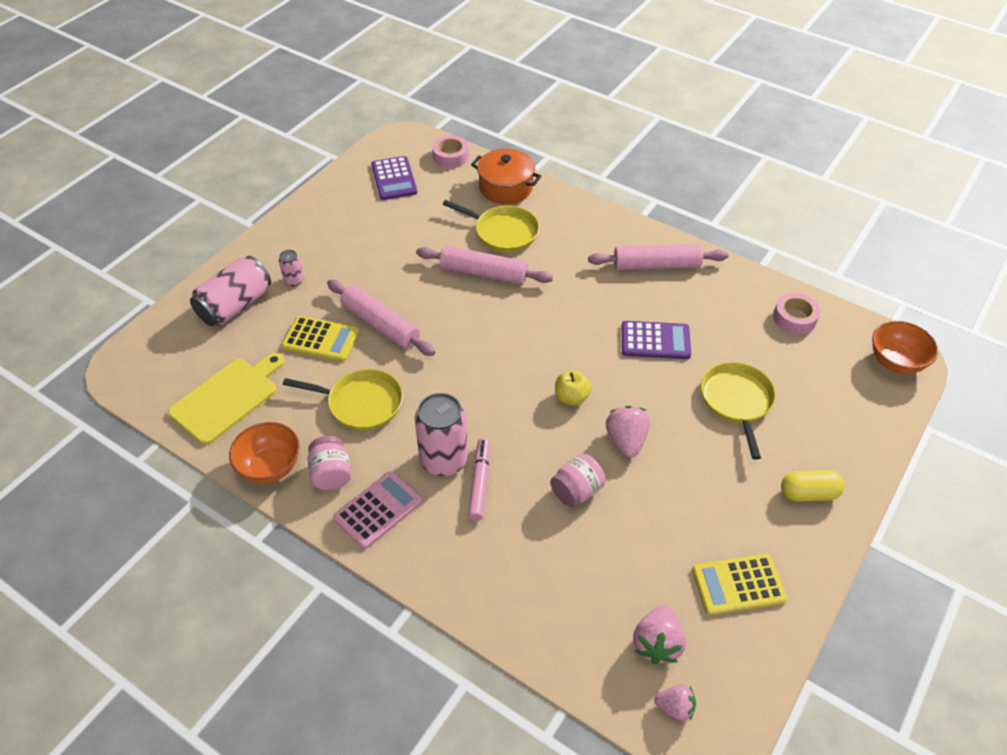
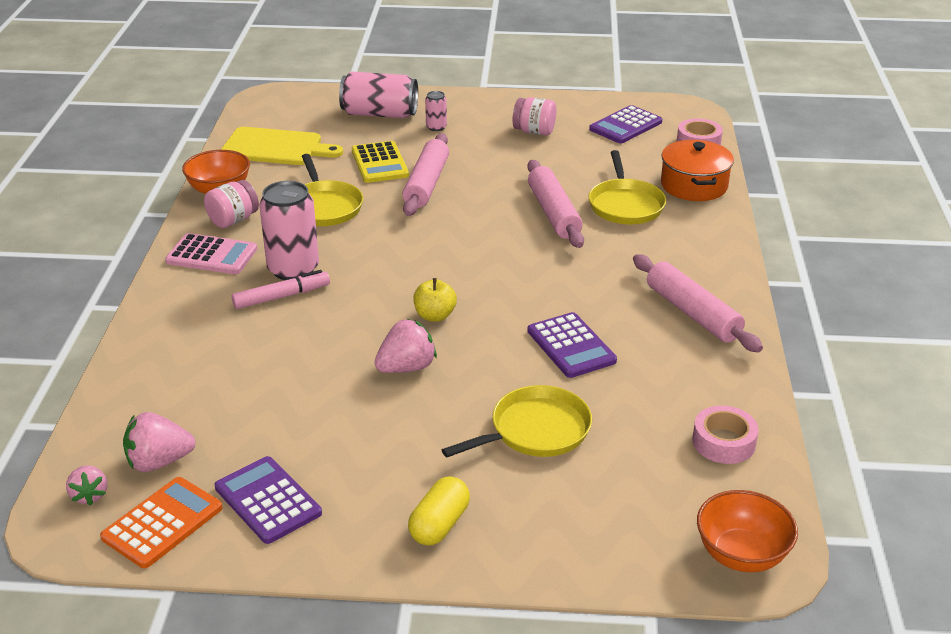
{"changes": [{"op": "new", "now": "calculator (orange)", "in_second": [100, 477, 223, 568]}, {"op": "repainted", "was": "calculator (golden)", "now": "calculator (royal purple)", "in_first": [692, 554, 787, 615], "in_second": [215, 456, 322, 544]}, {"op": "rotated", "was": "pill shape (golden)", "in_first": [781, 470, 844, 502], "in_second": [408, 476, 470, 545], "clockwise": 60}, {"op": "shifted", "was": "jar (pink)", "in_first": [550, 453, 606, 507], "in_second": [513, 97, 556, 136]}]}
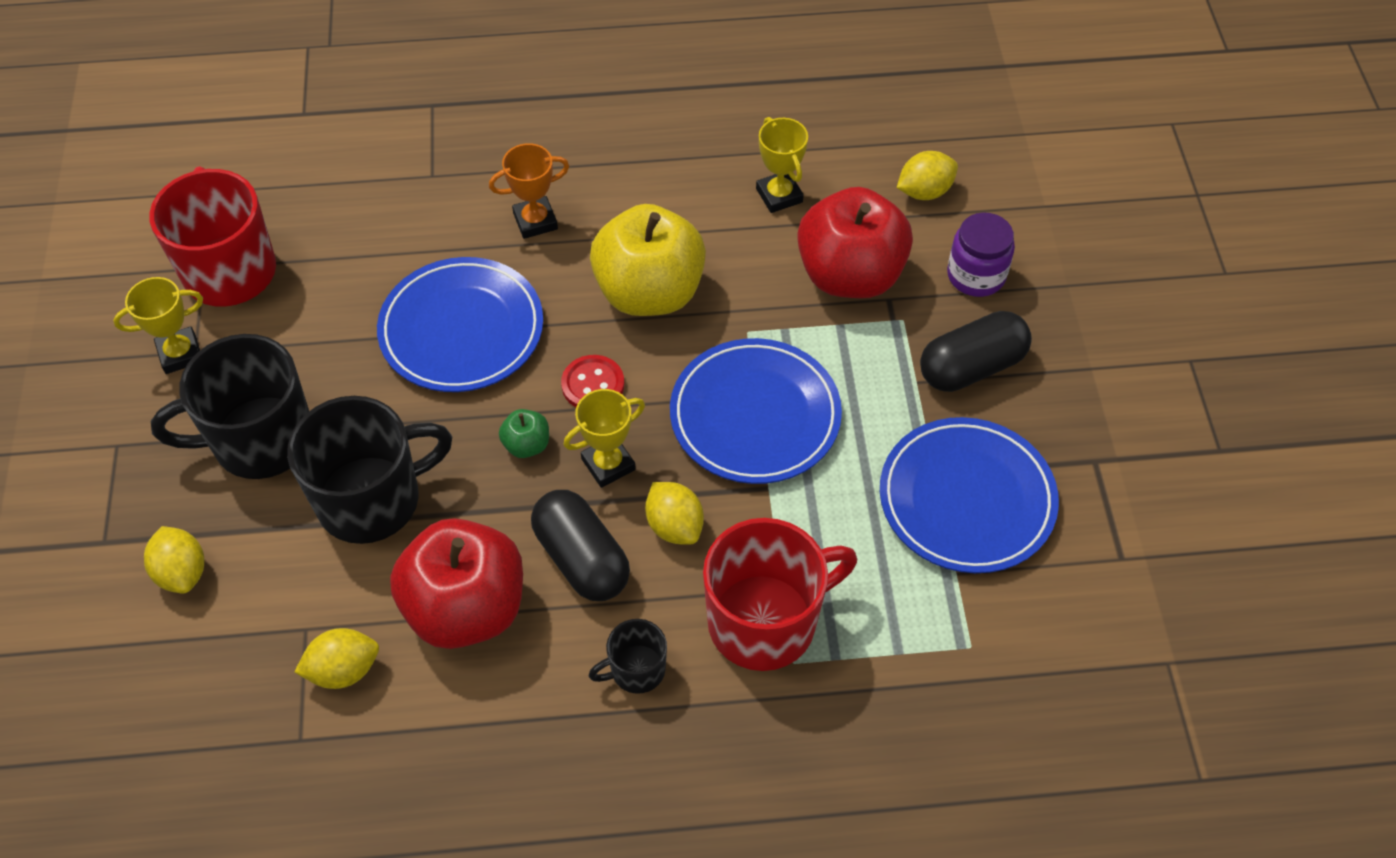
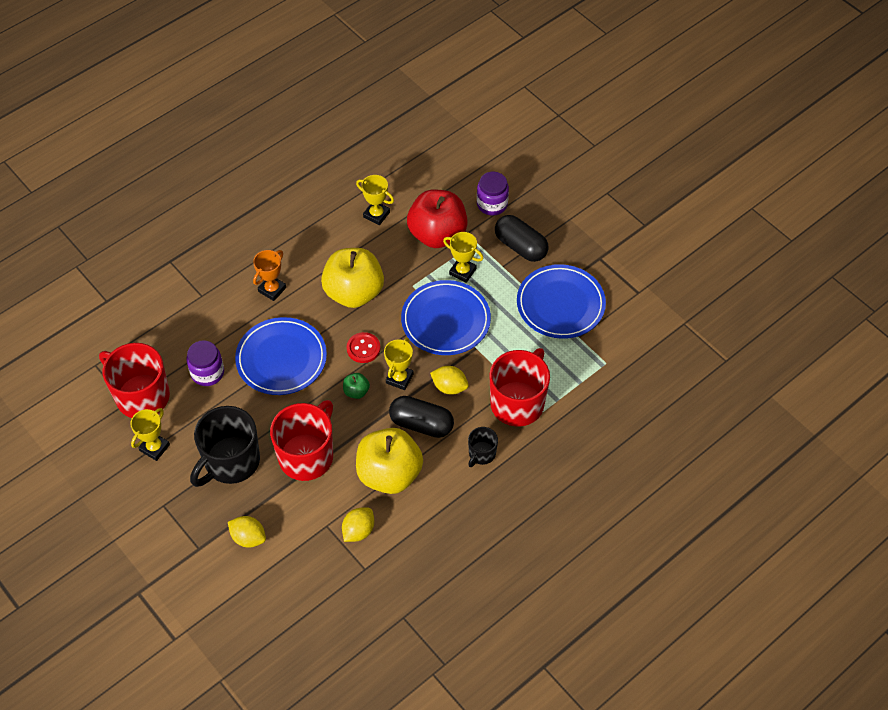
{"changes": [{"op": "new", "now": "jar (royal purple)", "in_second": [186, 340, 224, 386]}, {"op": "repainted", "was": "coffee mug (ebony)", "now": "coffee mug (scarlet)", "in_first": [287, 396, 452, 544], "in_second": [270, 400, 333, 481]}, {"op": "repainted", "was": "apple (scarlet)", "now": "apple (golden)", "in_first": [390, 518, 523, 649], "in_second": [356, 428, 423, 494]}, {"op": "new", "now": "trophy (golden)", "in_second": [443, 232, 484, 283]}, {"op": "rotated", "was": "pill shape (ebony)", "in_first": [920, 311, 1032, 392], "in_second": [495, 215, 549, 262], "clockwise": -75}, {"op": "gone", "was": "citrus fruit (golden)", "in_first": [897, 151, 958, 200]}]}
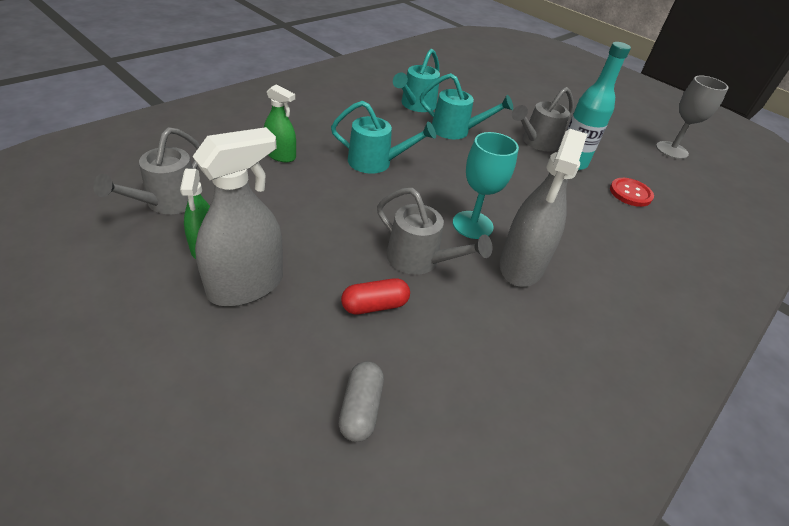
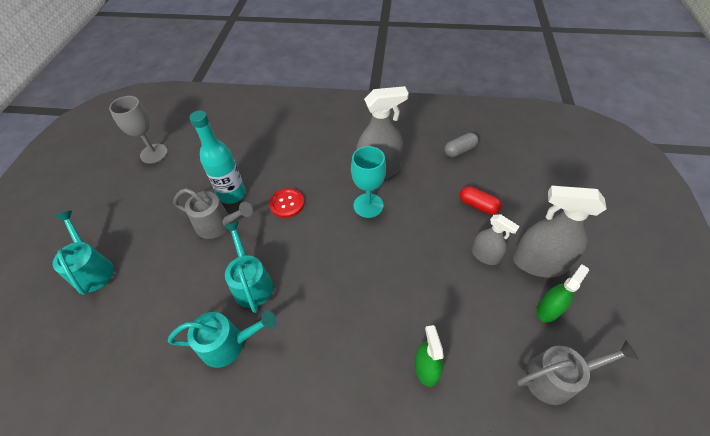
{"changes": [{"op": "shifted", "was": "watering can (aqua)", "in_first": [331, 101, 436, 174], "in_second": [53, 211, 114, 295]}, {"op": "shifted", "was": "shirt button (scarlet)", "in_first": [610, 178, 654, 207], "in_second": [269, 188, 304, 218]}, {"op": "shifted", "was": "pill shape (ash-grey)", "in_first": [339, 361, 384, 442], "in_second": [444, 133, 478, 157]}, {"op": "new", "now": "sprayer (ash-grey)", "in_second": [472, 214, 520, 265]}, {"op": "gone", "was": "watering can (ash-grey)", "in_first": [377, 188, 492, 275]}]}
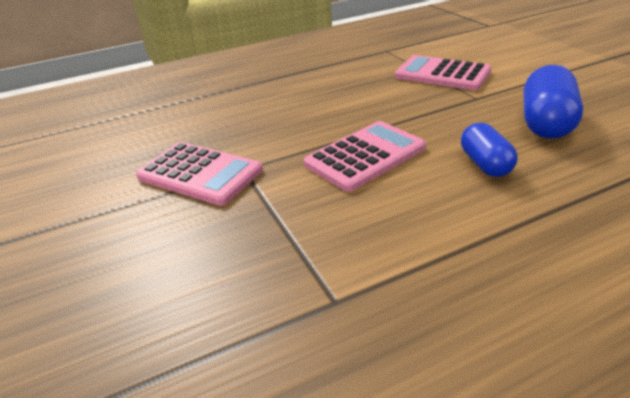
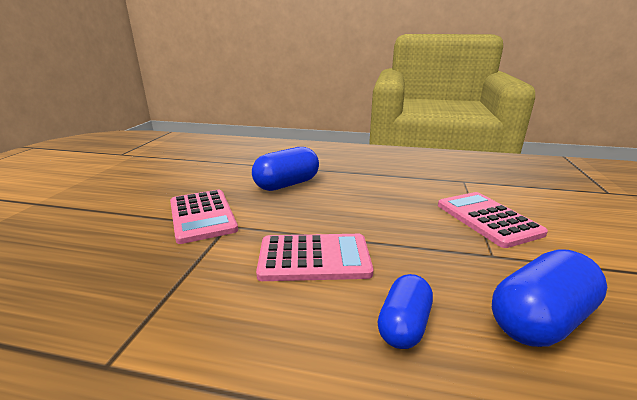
{"changes": [{"op": "new", "now": "pill shape (royal blue)", "in_second": [252, 147, 319, 191]}]}
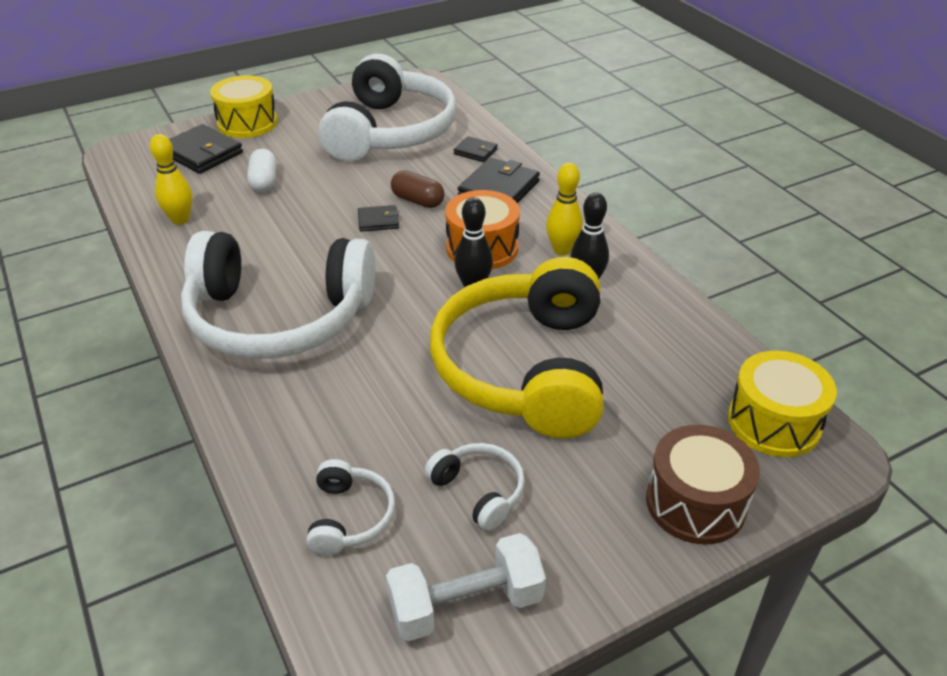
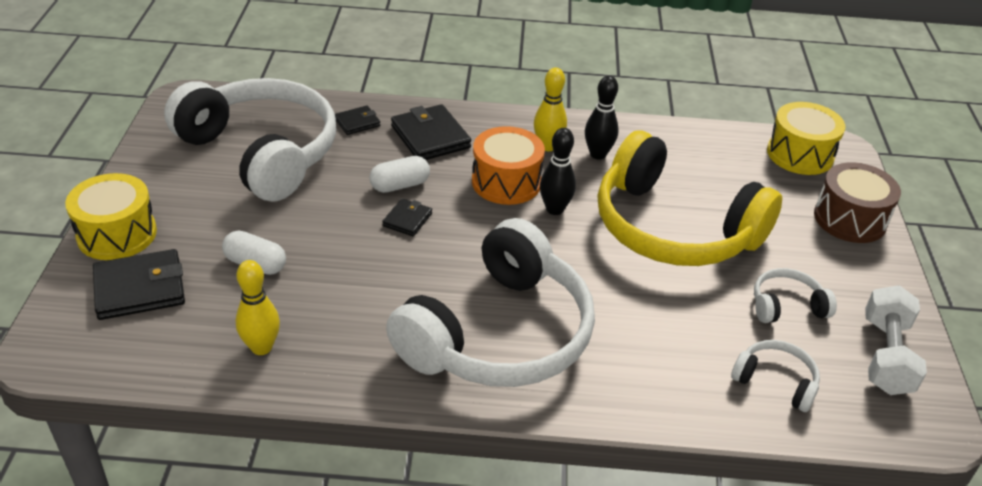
{"changes": [{"op": "repainted", "was": "pill shape (brown)", "now": "pill shape (white)", "in_first": [391, 170, 445, 208], "in_second": [369, 156, 430, 193]}]}
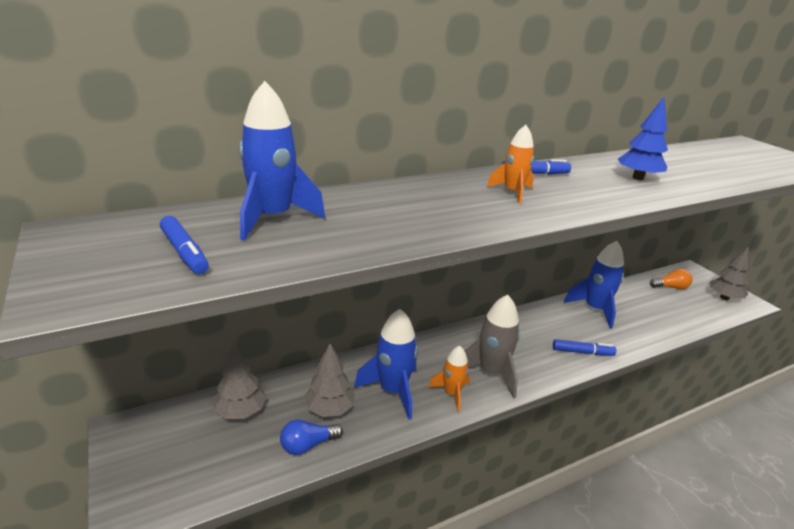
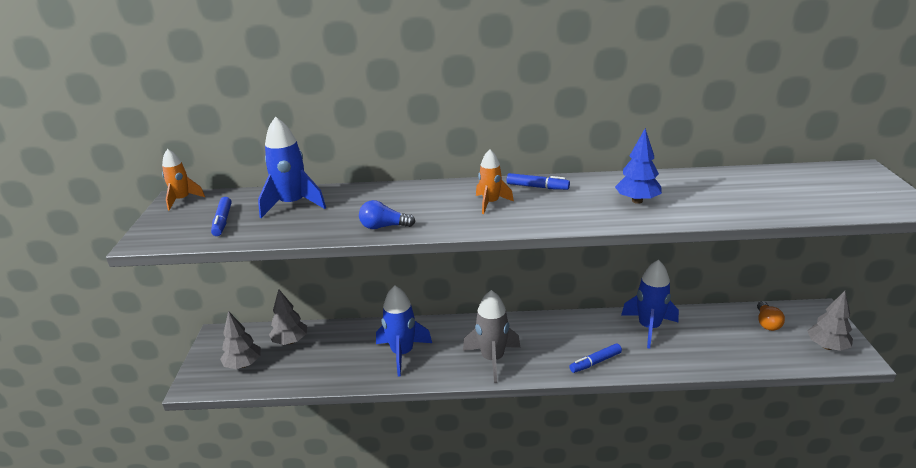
{"changes": [{"op": "shifted", "was": "rocket (orange)", "in_first": [428, 346, 470, 412], "in_second": [162, 149, 205, 211]}, {"op": "shifted", "was": "fir tree (ash-grey)", "in_first": [304, 343, 355, 417], "in_second": [220, 311, 261, 369]}, {"op": "shifted", "was": "bulb (royal blue)", "in_first": [280, 419, 343, 455], "in_second": [359, 200, 415, 229]}, {"op": "rotated", "was": "marker pen (royal blue)", "in_first": [553, 339, 616, 356], "in_second": [569, 344, 622, 373], "clockwise": 120}, {"op": "rotated", "was": "bulb (orange)", "in_first": [650, 269, 693, 289], "in_second": [757, 301, 785, 331], "clockwise": 75}]}
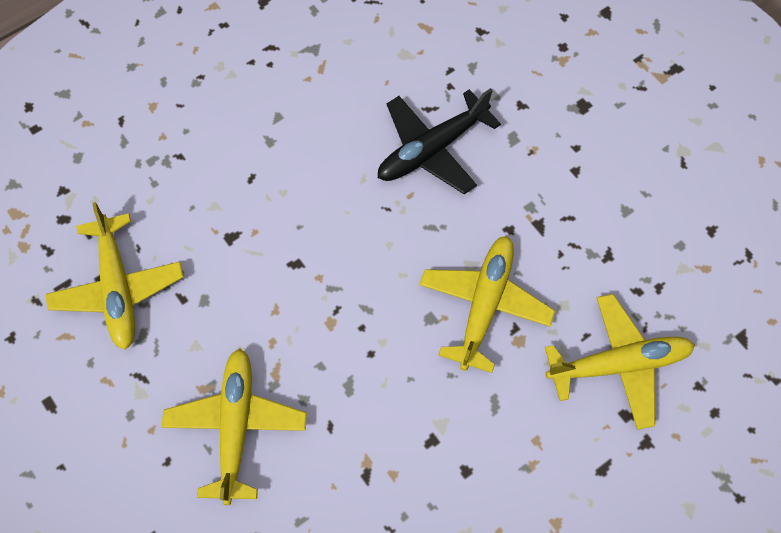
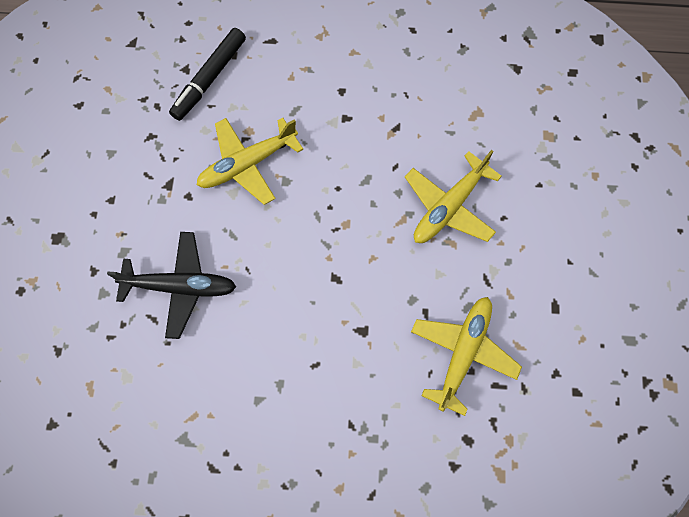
{"changes": [{"op": "swapped", "was": "toy plane (golden)", "now": "marker pen (ebony)", "in_first": [545, 294, 695, 430], "in_second": [169, 28, 246, 121]}]}
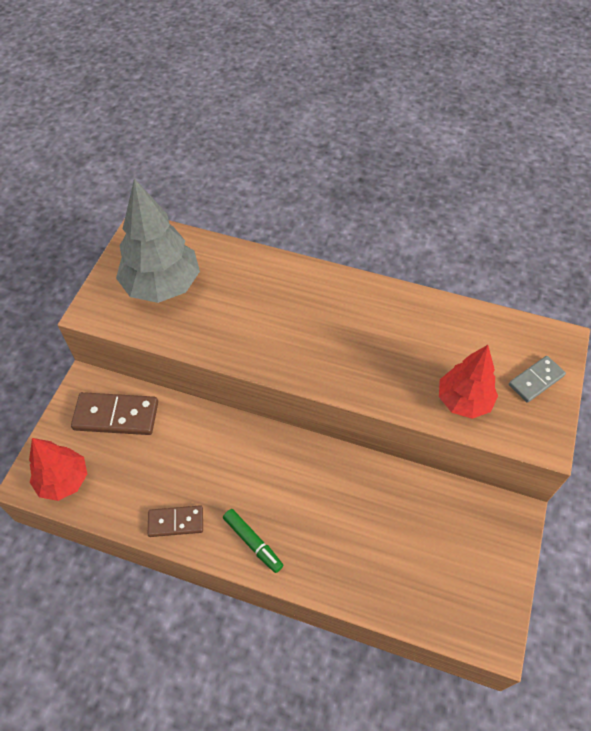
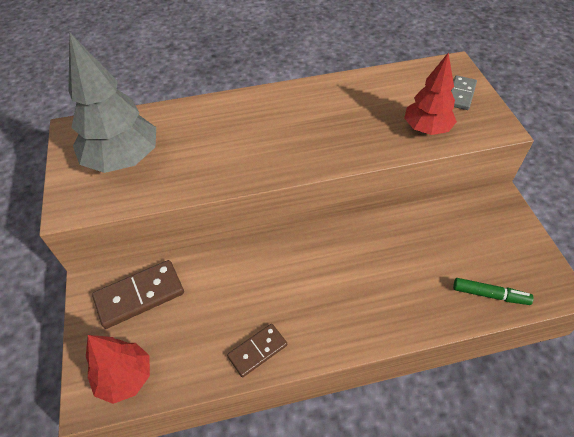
{"changes": [{"op": "shifted", "was": "marker pen (leaf-green)", "in_first": [223, 509, 283, 573], "in_second": [453, 278, 534, 305]}]}
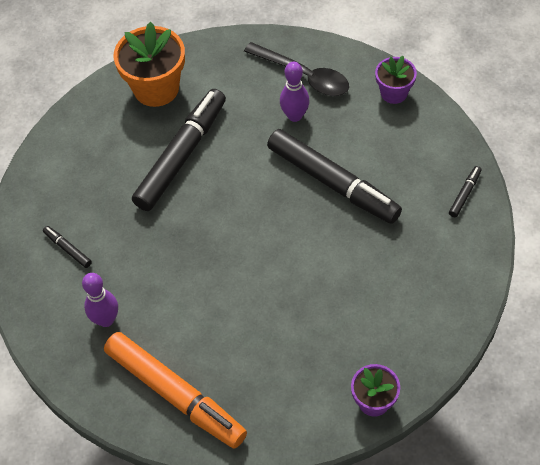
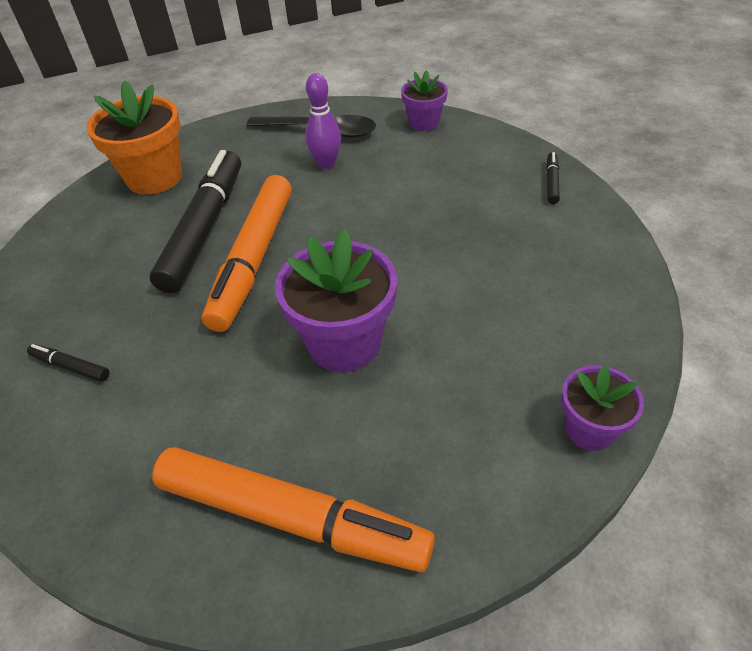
{"changes": [{"op": "new", "now": "marker pen (orange)", "in_second": [202, 175, 292, 332]}, {"op": "new", "now": "flower pot (royal purple)", "in_second": [275, 229, 397, 372]}, {"op": "gone", "was": "tenpin (royal purple)", "in_first": [82, 273, 118, 327]}, {"op": "gone", "was": "marker pen (ebony)", "in_first": [267, 129, 402, 224]}]}
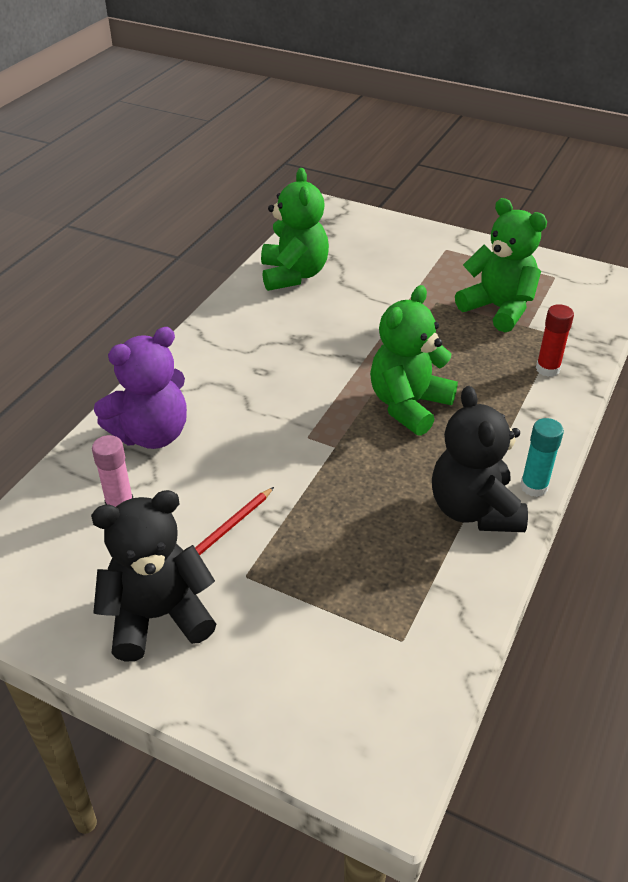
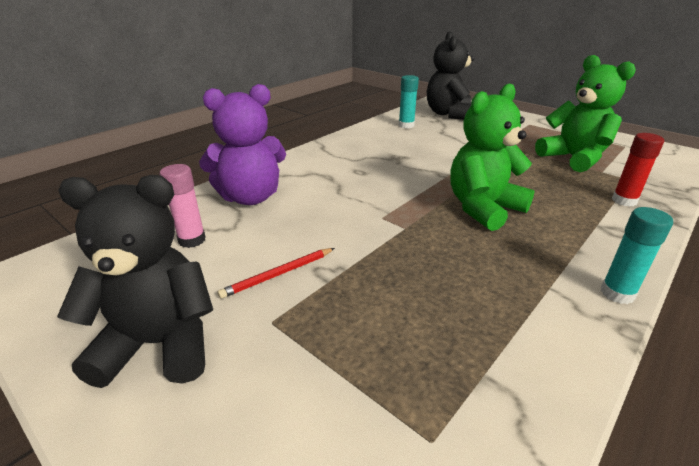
{"changes": [{"op": "swapped", "was": "stuffed bear (leaf-green)", "now": "stick of glue (aqua)", "in_first": [261, 168, 329, 291], "in_second": [399, 75, 419, 128]}, {"op": "shifted", "was": "stuffed bear (ebony)", "in_first": [432, 386, 528, 532], "in_second": [427, 31, 474, 120]}]}
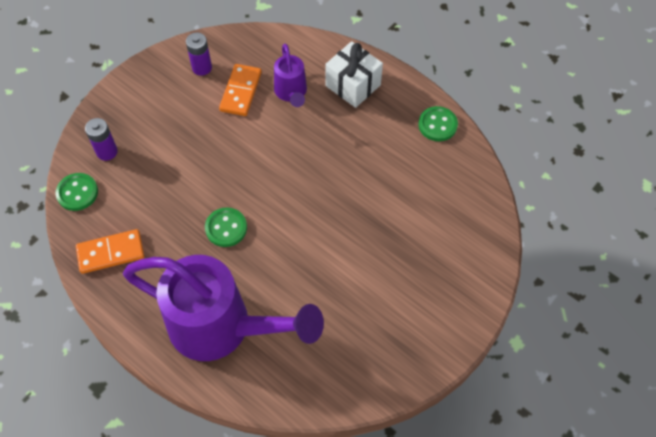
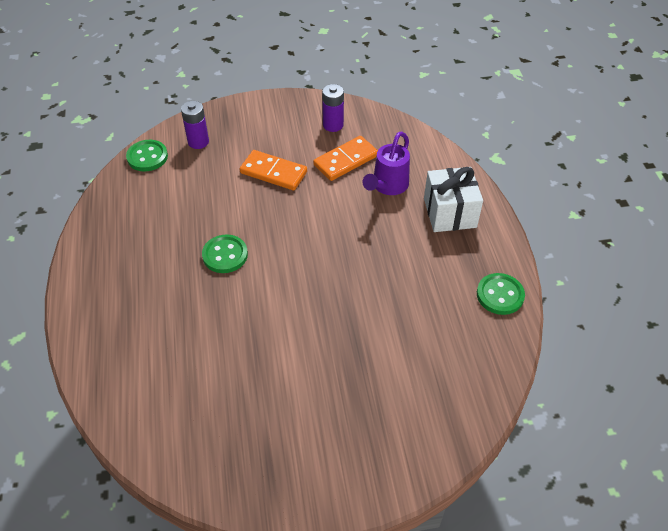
{"changes": [{"op": "shifted", "was": "domino tile (orange)", "in_first": [76, 229, 144, 274], "in_second": [240, 150, 307, 191]}, {"op": "gone", "was": "watering can (royal purple)", "in_first": [123, 255, 324, 361]}]}
